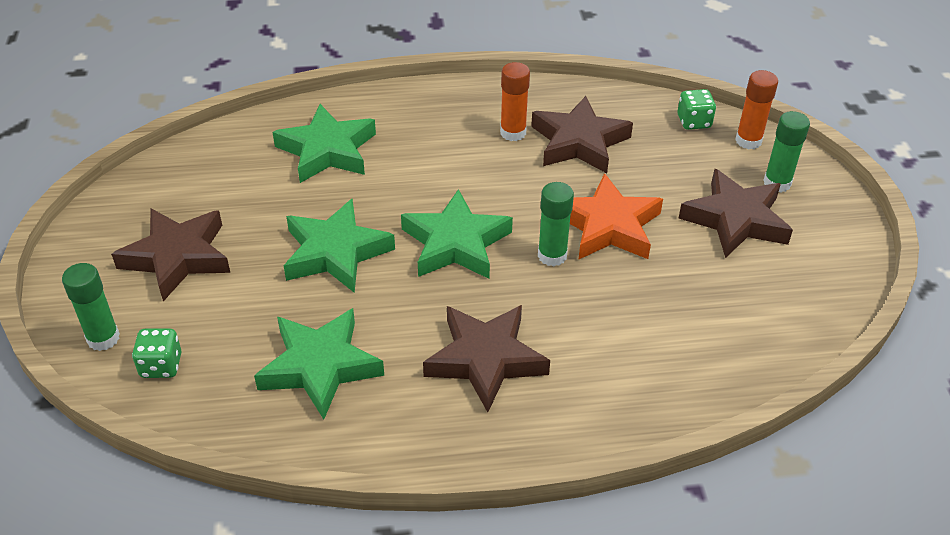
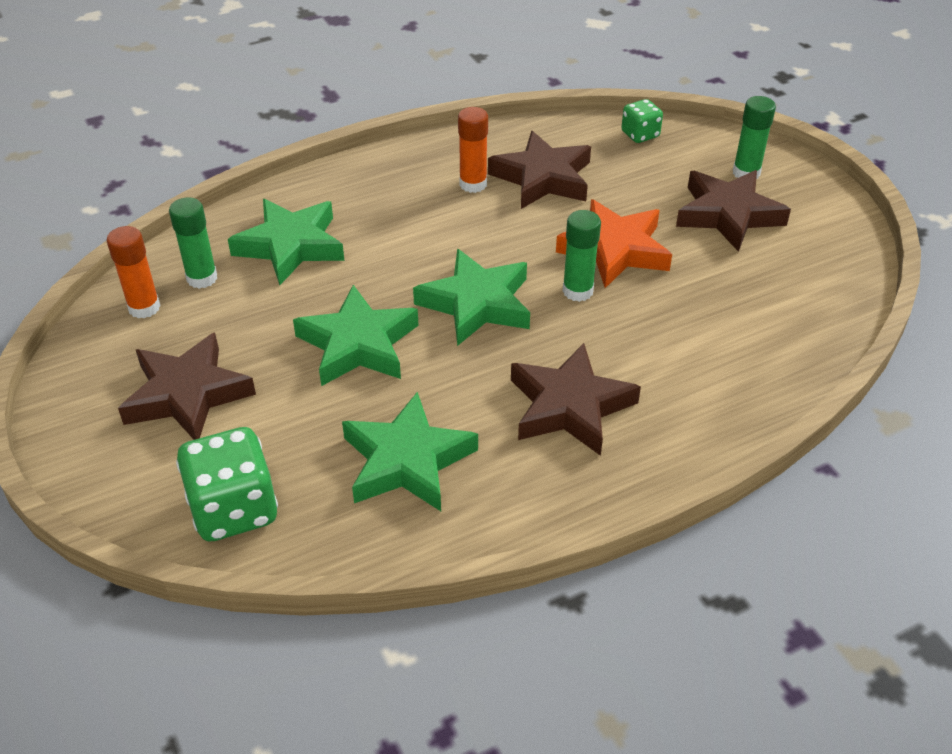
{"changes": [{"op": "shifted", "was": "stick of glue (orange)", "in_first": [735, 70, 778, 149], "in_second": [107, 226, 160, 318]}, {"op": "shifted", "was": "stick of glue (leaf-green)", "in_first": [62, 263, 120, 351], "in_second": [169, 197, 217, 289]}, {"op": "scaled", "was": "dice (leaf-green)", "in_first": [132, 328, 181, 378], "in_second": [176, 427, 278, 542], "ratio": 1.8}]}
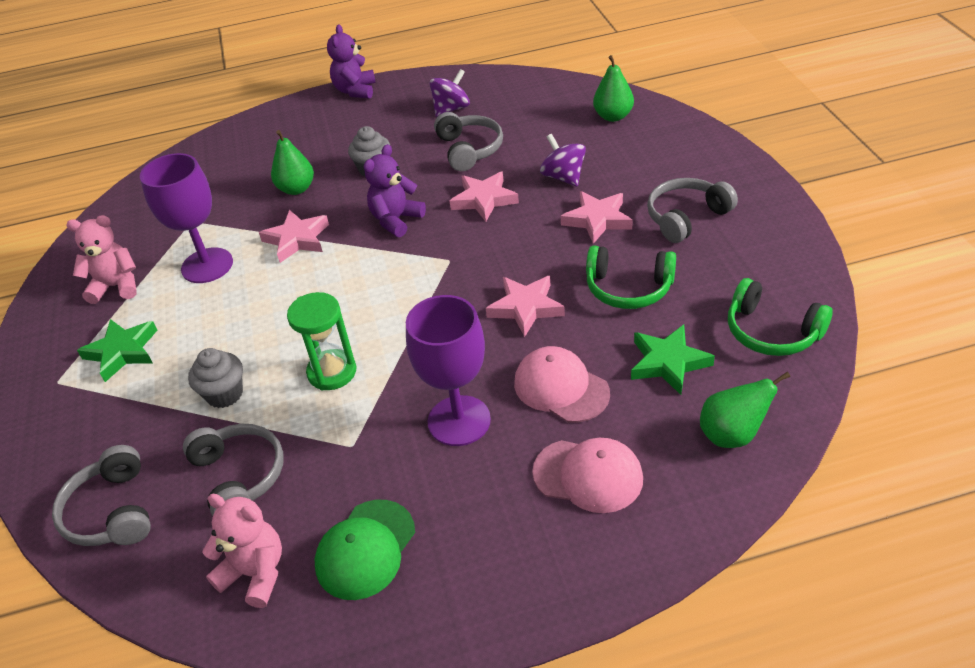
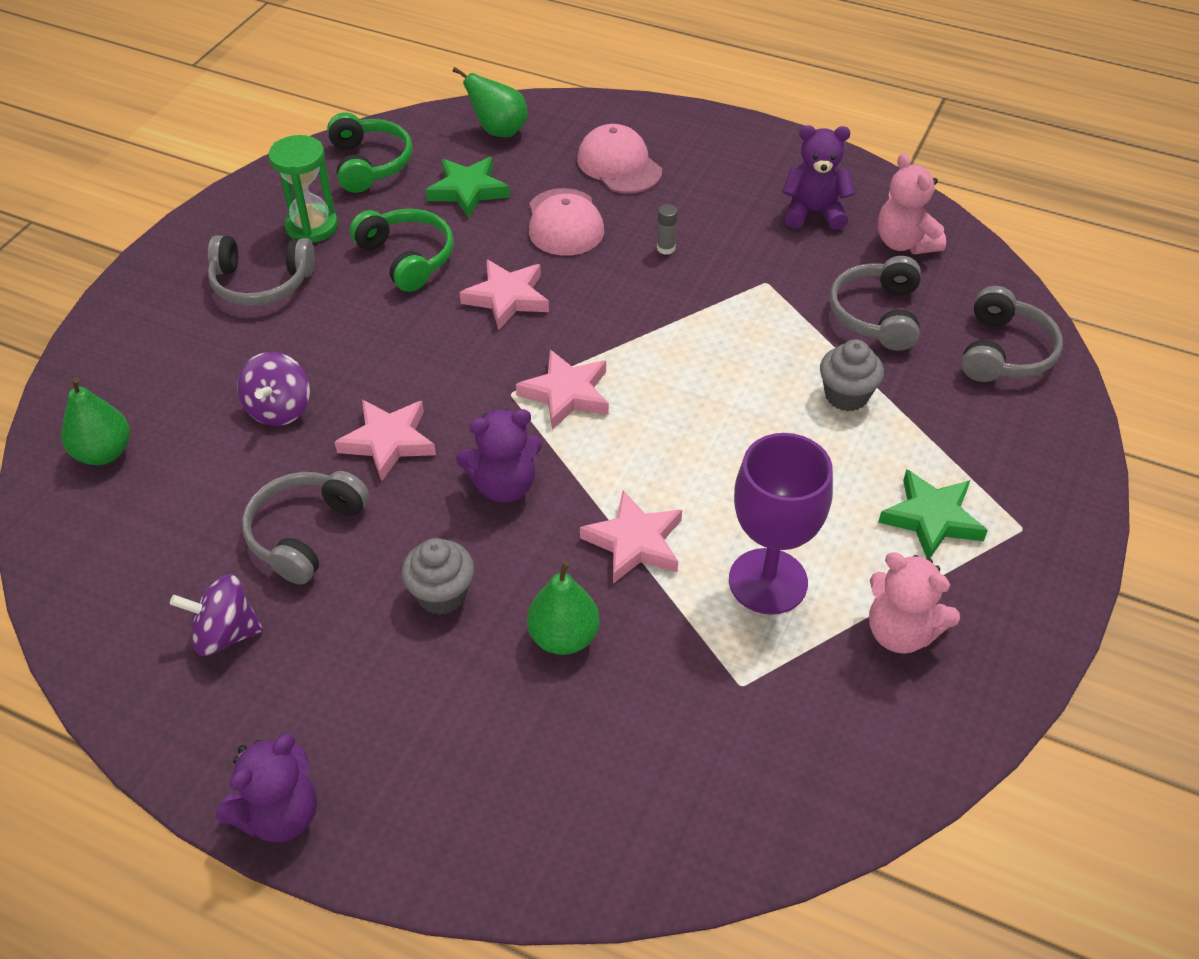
{"changes": [{"op": "shifted", "was": "sandglass (leaf-green)", "in_first": [287, 292, 357, 391], "in_second": [269, 135, 338, 243]}, {"op": "shifted", "was": "five-pointed star (pink)", "in_first": [561, 191, 633, 244], "in_second": [516, 350, 609, 430]}, {"op": "swapped", "was": "wine glass (royal purple)", "now": "stick of glue (ash-grey)", "in_first": [406, 295, 491, 446], "in_second": [657, 204, 678, 255]}, {"op": "swapped", "was": "cap (leaf-green)", "now": "stuffed bear (royal purple)", "in_first": [315, 500, 415, 600], "in_second": [782, 125, 855, 230]}]}
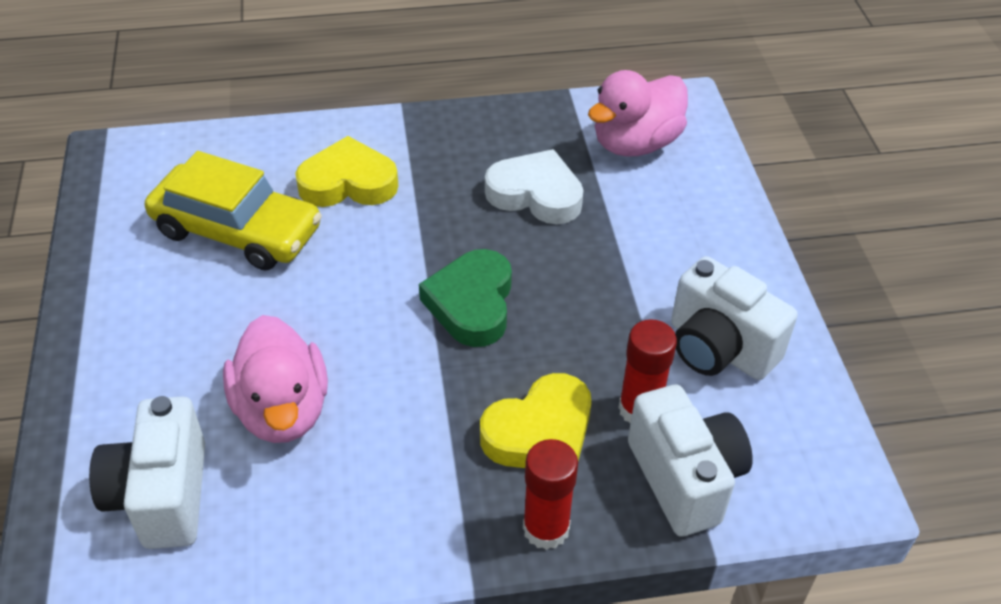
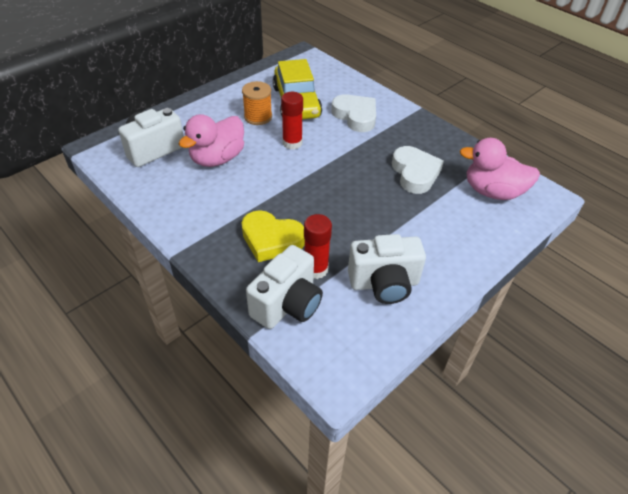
{"changes": [{"op": "new", "now": "spool (orange)", "in_second": [242, 81, 272, 125]}, {"op": "shifted", "was": "stick of glue (scarlet)", "in_first": [523, 439, 578, 550], "in_second": [281, 92, 303, 150]}, {"op": "repainted", "was": "heart (golden)", "now": "heart (white)", "in_first": [295, 136, 398, 207], "in_second": [331, 94, 376, 132]}, {"op": "rotated", "was": "camera (white)", "in_first": [671, 256, 798, 380], "in_second": [348, 234, 426, 304], "clockwise": -105}, {"op": "gone", "was": "heart (leaf-green)", "in_first": [419, 249, 512, 347]}]}
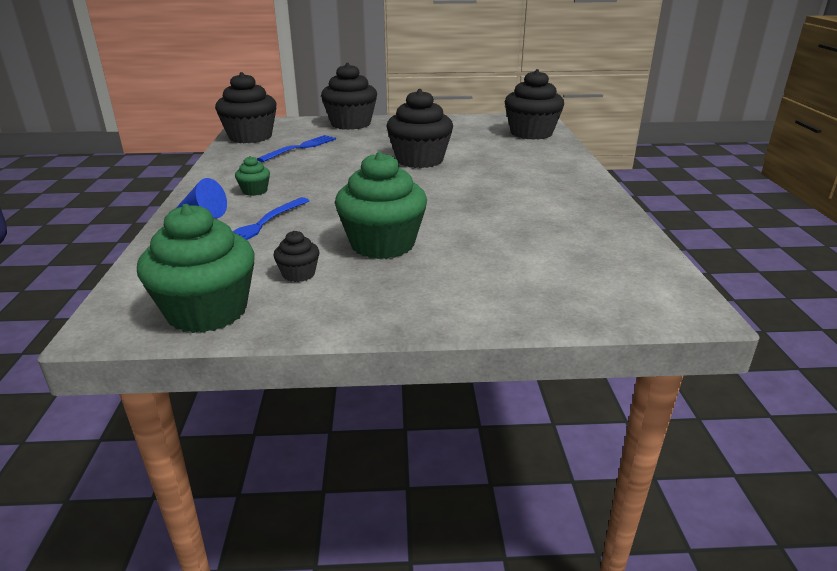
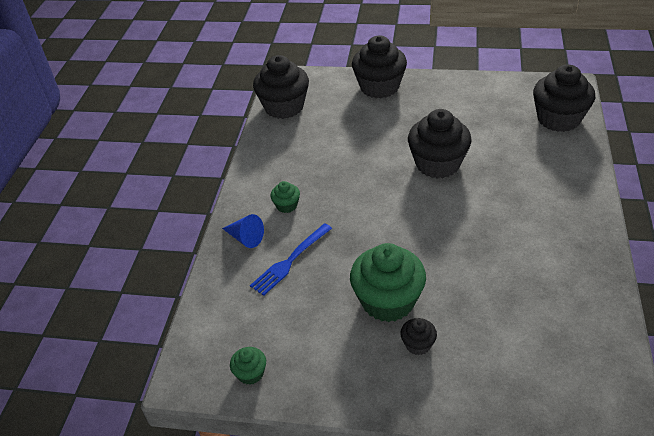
{"changes": [{"op": "scaled", "was": "fairy cake (leaf-green)", "in_first": [137, 204, 255, 333], "in_second": [230, 347, 266, 385], "ratio": 0.46}, {"op": "shifted", "was": "fairy cake (ebony)", "in_first": [273, 231, 319, 282], "in_second": [400, 318, 437, 355]}, {"op": "gone", "was": "fork (royal blue)", "in_first": [257, 135, 336, 162]}]}
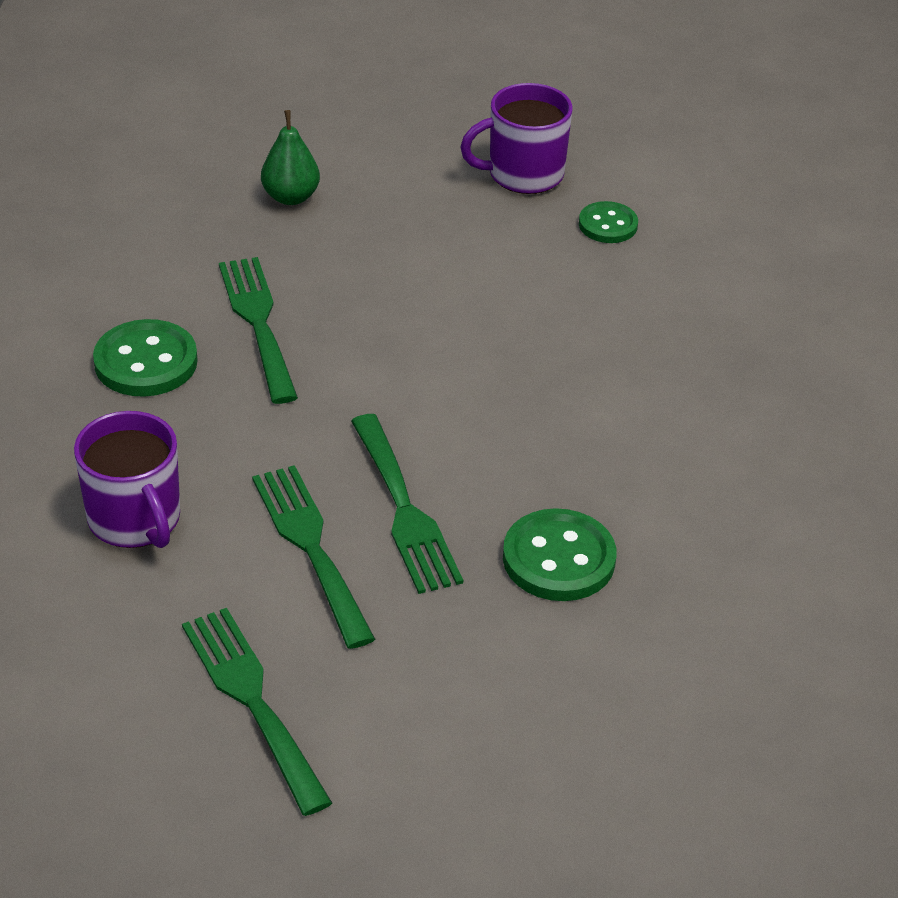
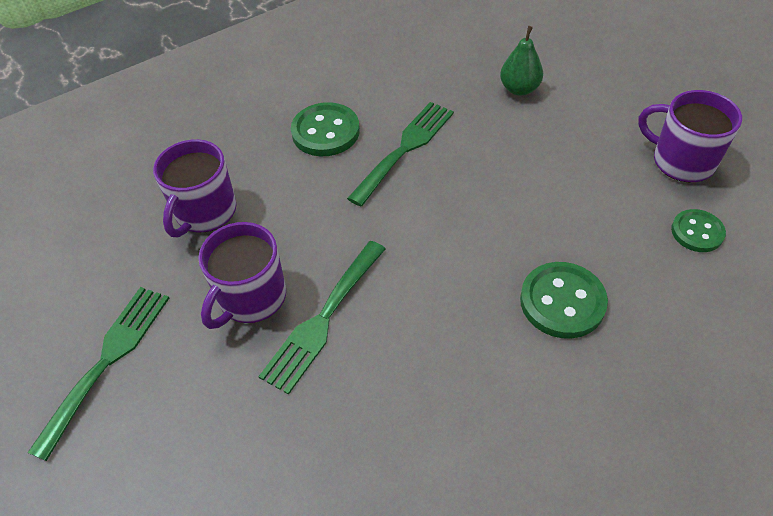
{"changes": [{"op": "swapped", "was": "fork (leaf-green)", "now": "coffee mug (royal purple)", "in_first": [252, 465, 375, 649], "in_second": [198, 222, 286, 329]}, {"op": "shifted", "was": "shirt button (leaf-green)", "in_first": [503, 508, 616, 601], "in_second": [520, 262, 608, 339]}]}
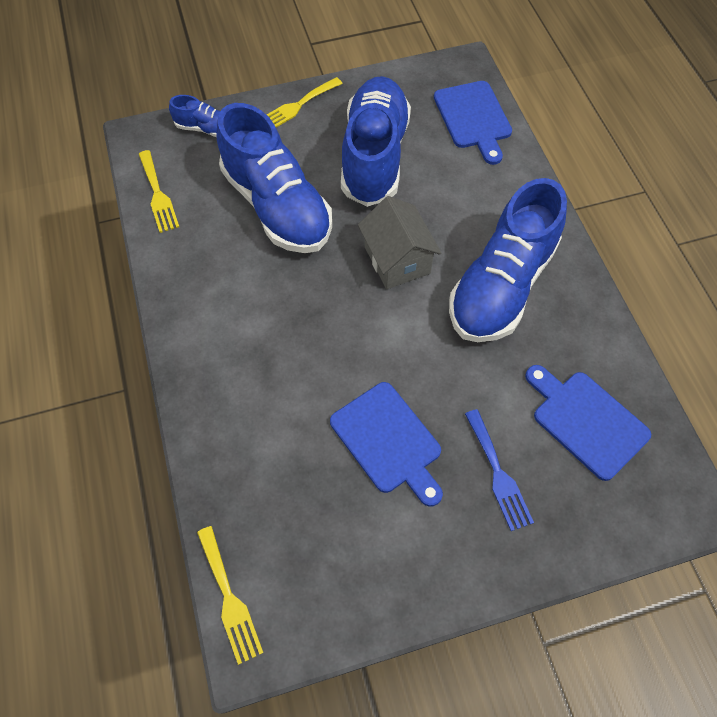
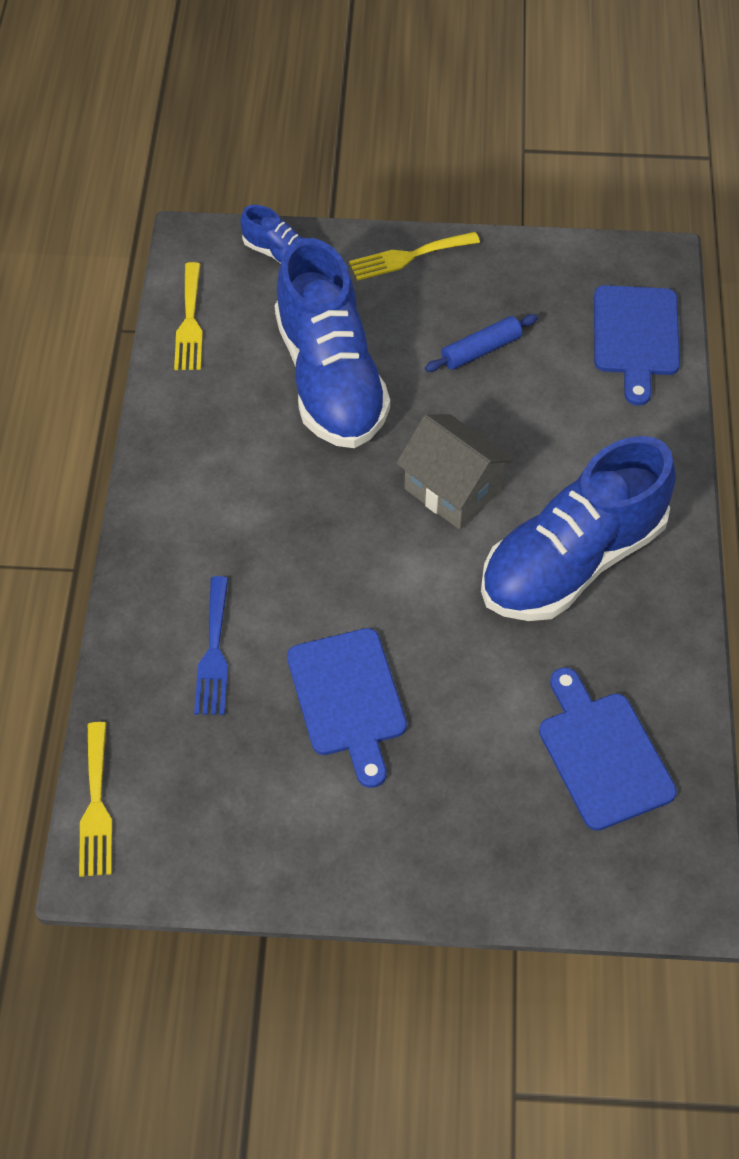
{"changes": [{"op": "shifted", "was": "fork (royal blue)", "in_first": [465, 409, 534, 531], "in_second": [194, 576, 228, 715]}, {"op": "rotated", "was": "house (ash-grey)", "in_first": [358, 196, 441, 289], "in_second": [396, 414, 514, 530], "clockwise": -45}, {"op": "swapped", "was": "sneaker (royal blue)", "now": "pastry roller (royal blue)", "in_first": [341, 76, 411, 207], "in_second": [425, 314, 538, 372]}]}
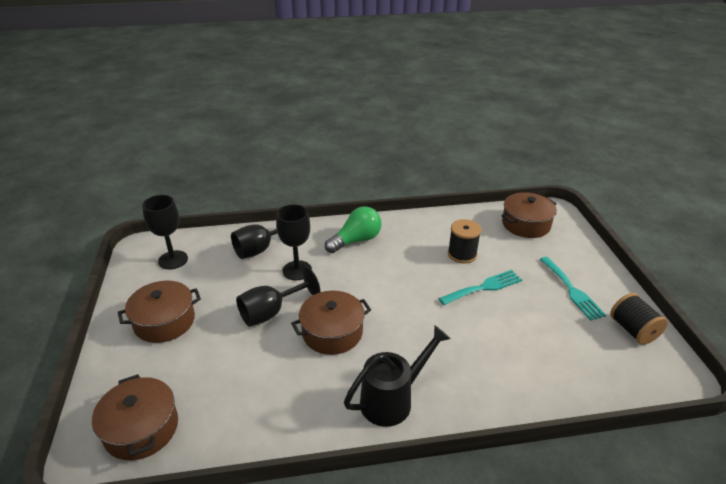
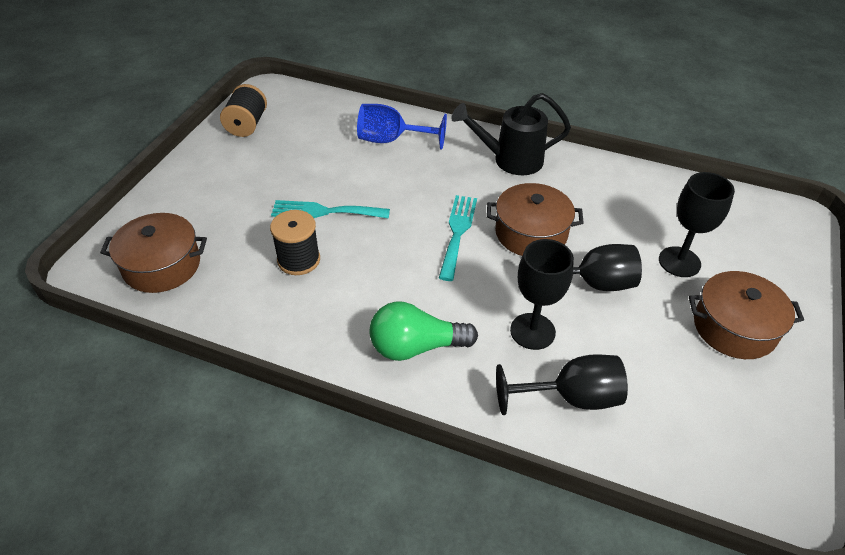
{"changes": [{"op": "new", "now": "wine glass (royal blue)", "in_second": [357, 104, 447, 150]}, {"op": "shifted", "was": "fork (aqua)", "in_first": [540, 257, 606, 321], "in_second": [439, 195, 477, 281]}, {"op": "shifted", "was": "wine glass (ebony)", "in_first": [142, 195, 188, 270], "in_second": [659, 172, 735, 277]}, {"op": "gone", "was": "pot (brown)", "in_first": [92, 374, 178, 460]}]}
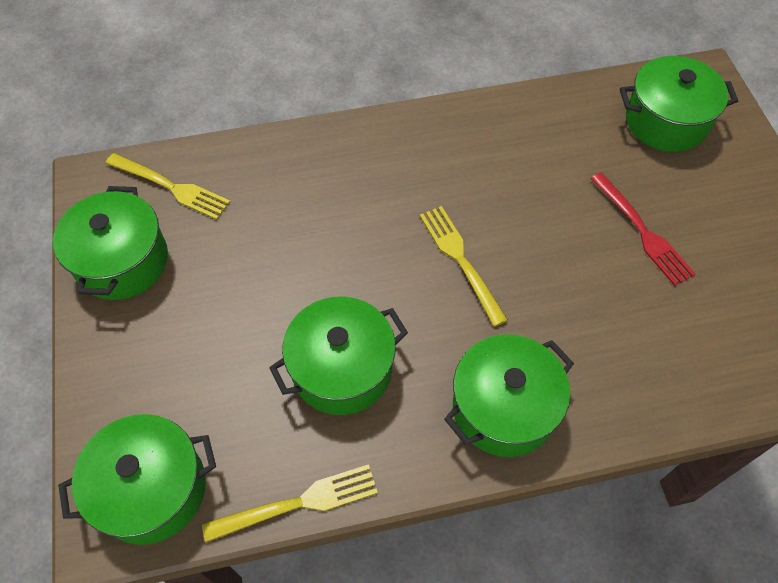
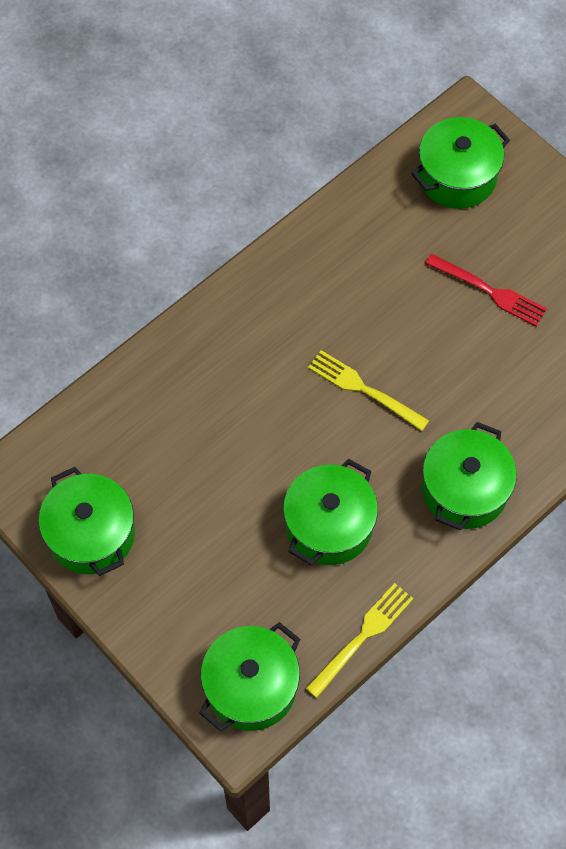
{"changes": [{"op": "gone", "was": "fork (golden)", "in_first": [106, 153, 230, 220]}]}
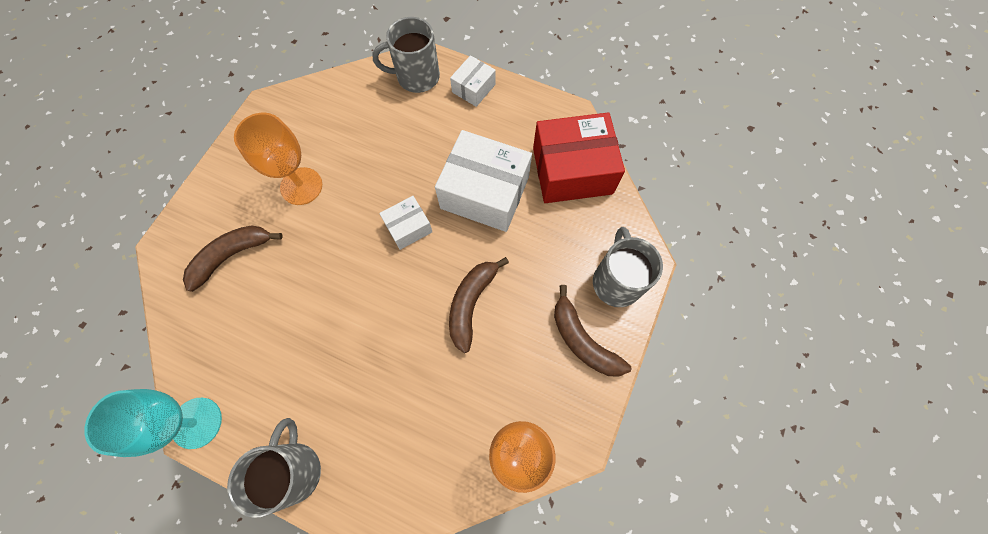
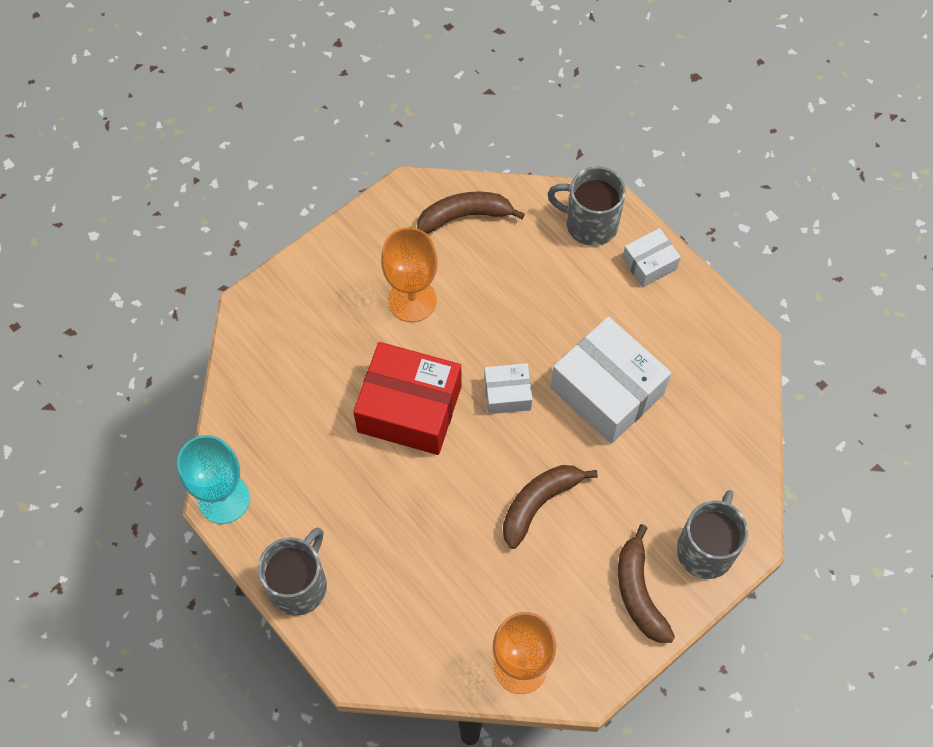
{"changes": [{"op": "shifted", "was": "package (scarlet)", "in_first": [533, 112, 625, 203], "in_second": [353, 342, 462, 455]}, {"op": "shifted", "was": "toy banana (brown)", "in_first": [183, 225, 283, 292], "in_second": [417, 192, 525, 234]}]}
